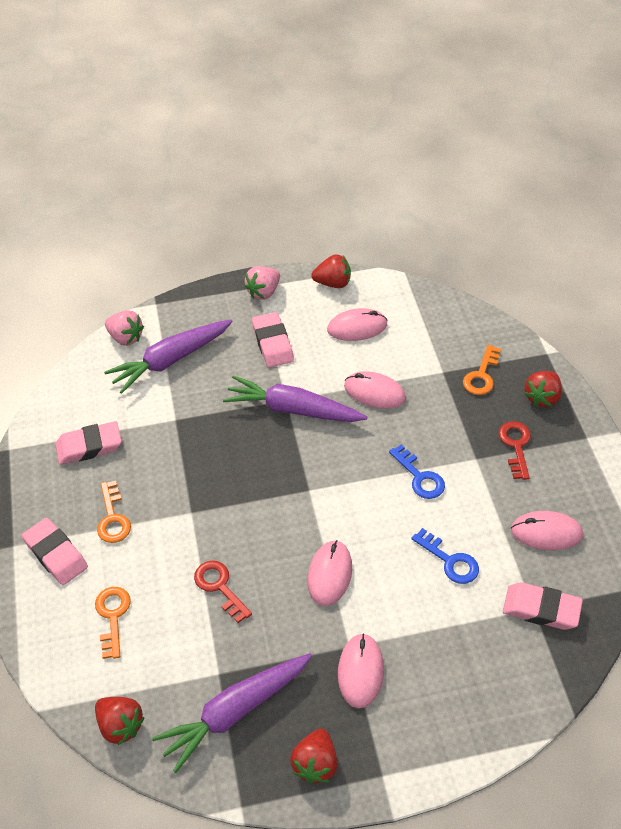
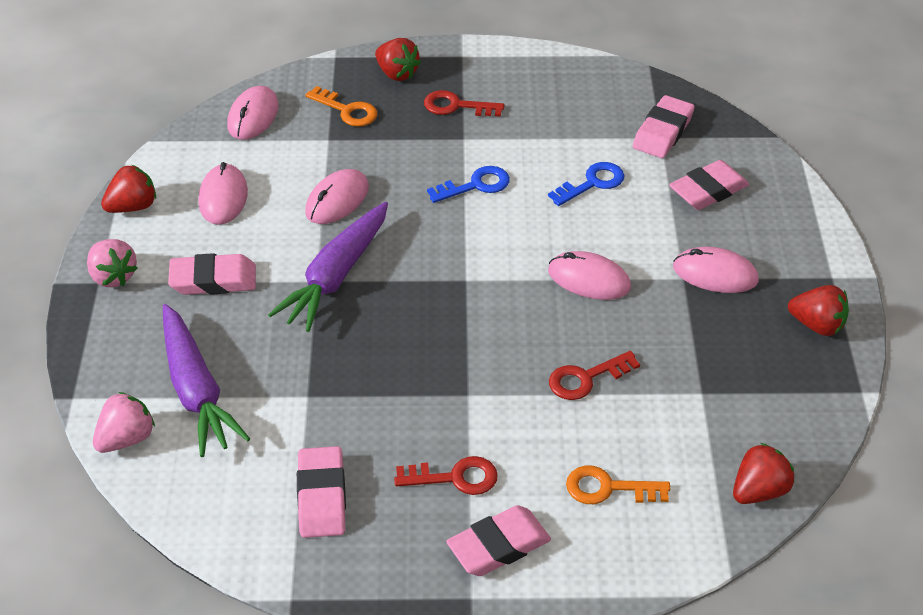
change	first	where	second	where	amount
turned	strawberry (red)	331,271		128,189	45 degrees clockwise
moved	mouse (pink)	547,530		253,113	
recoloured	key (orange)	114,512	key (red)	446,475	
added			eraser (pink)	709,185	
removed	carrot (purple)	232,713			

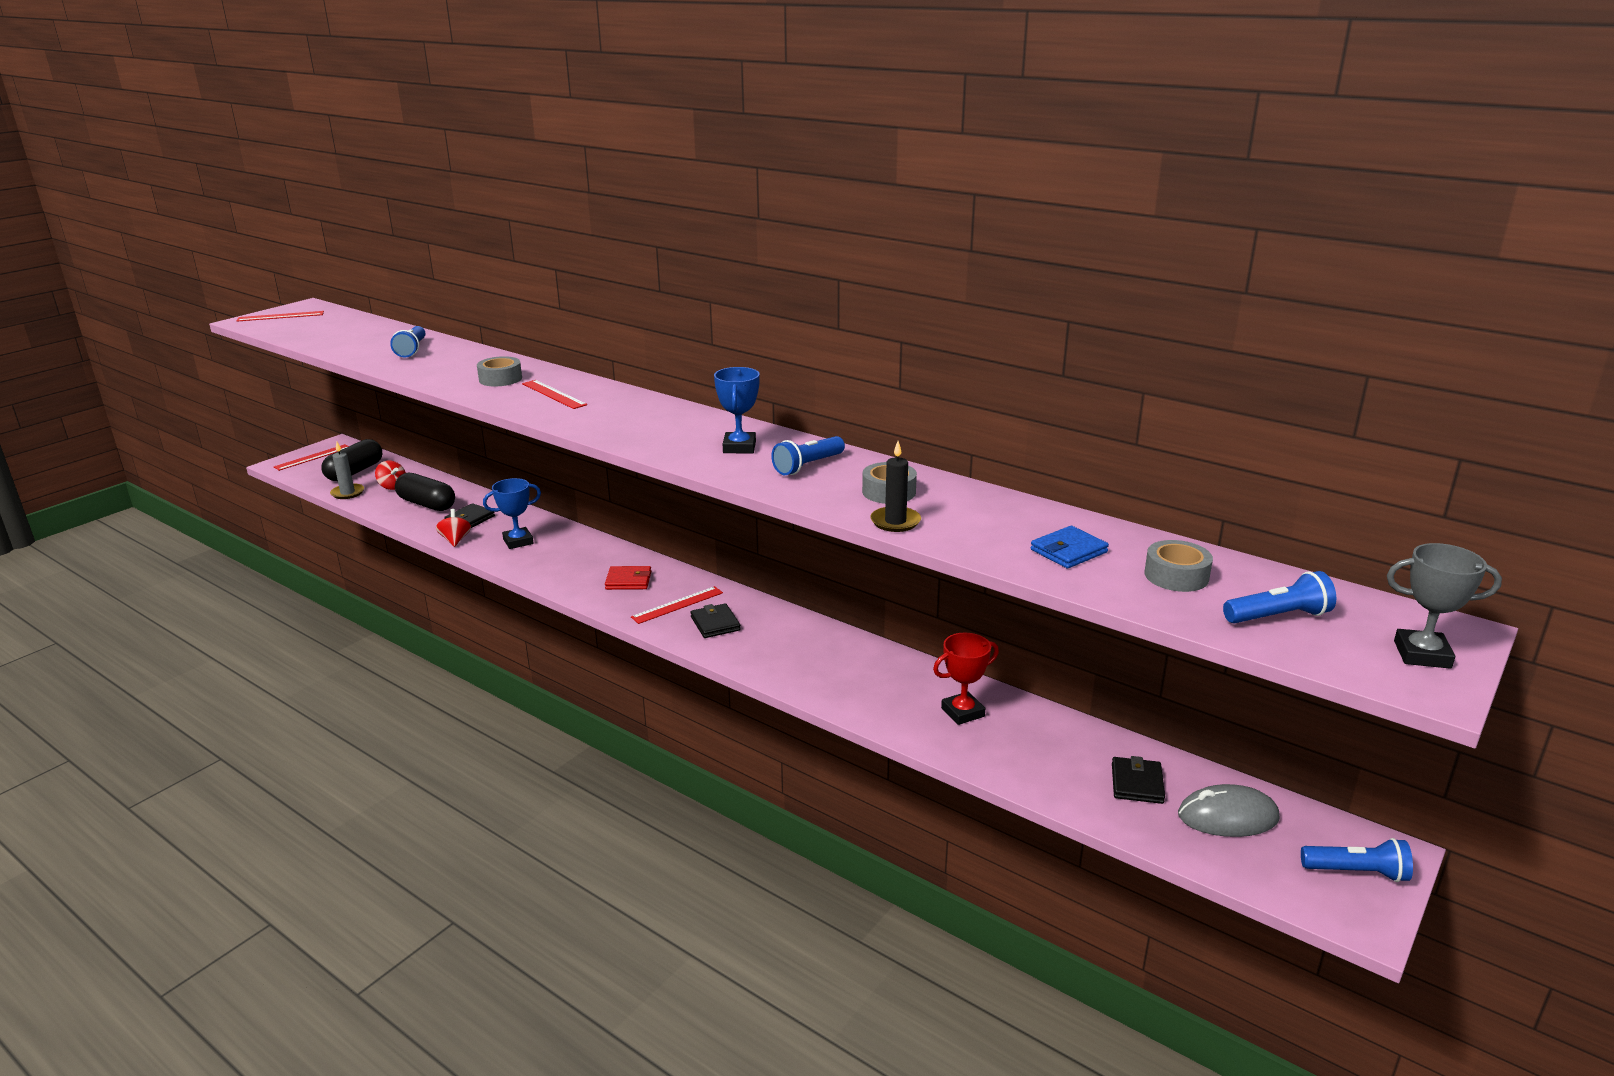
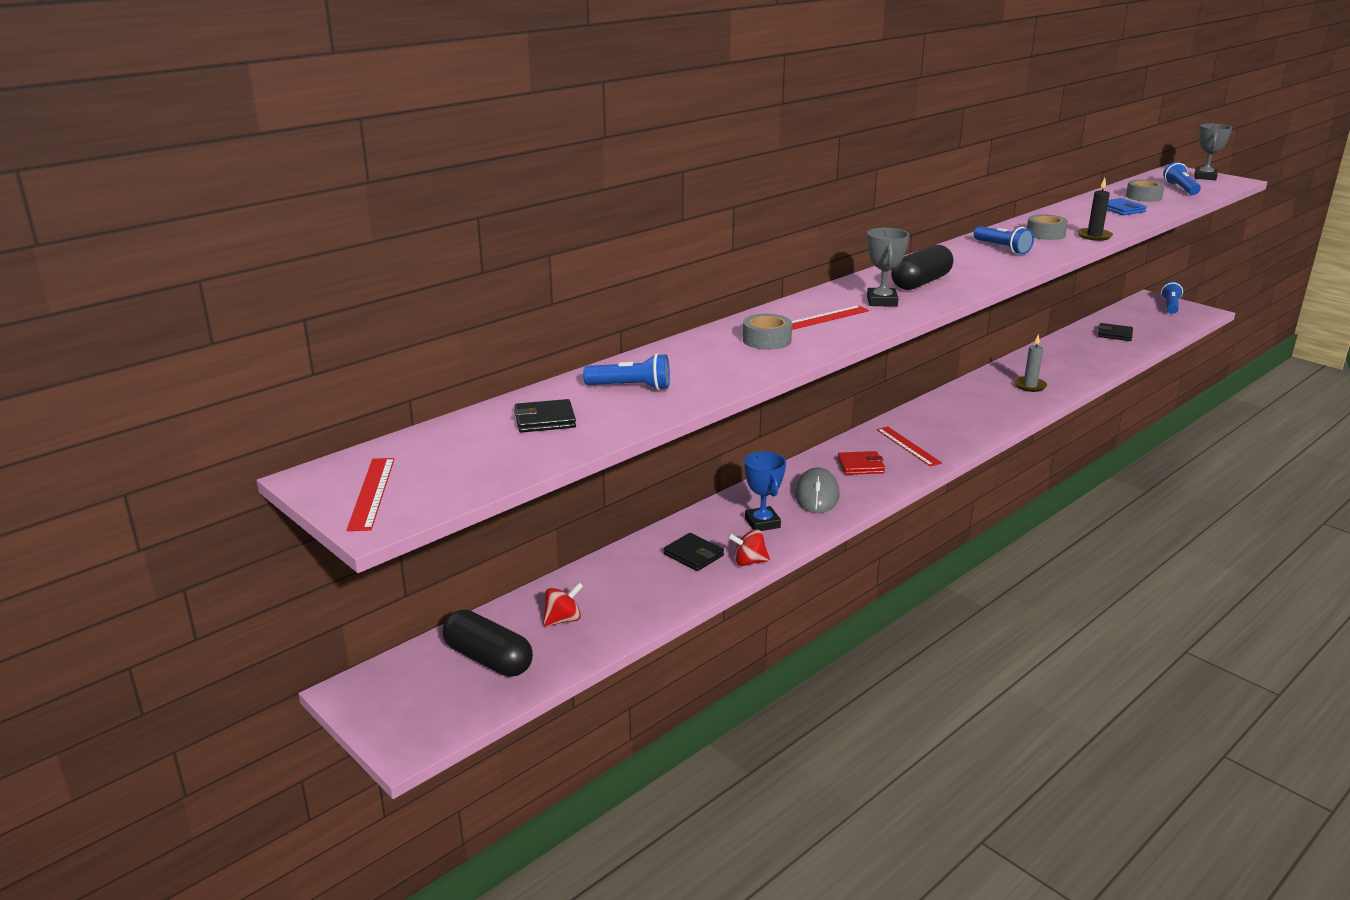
change	first	where	second	where	amount
moved	wallet (black)	716,620		545,416	
moved	mouse (grey)	1229,810		817,490	
turned	wallet (red)	628,578		861,463	75 degrees clockwise
added			trophy (grey)	888,267	
moved	capsule (black)	425,492		922,267	
moved	candle (grey)	347,470		1030,363	
removed	ruler (red)	311,457			
removed	trophy (blue)	737,410			
removed	trophy (red)	966,679			

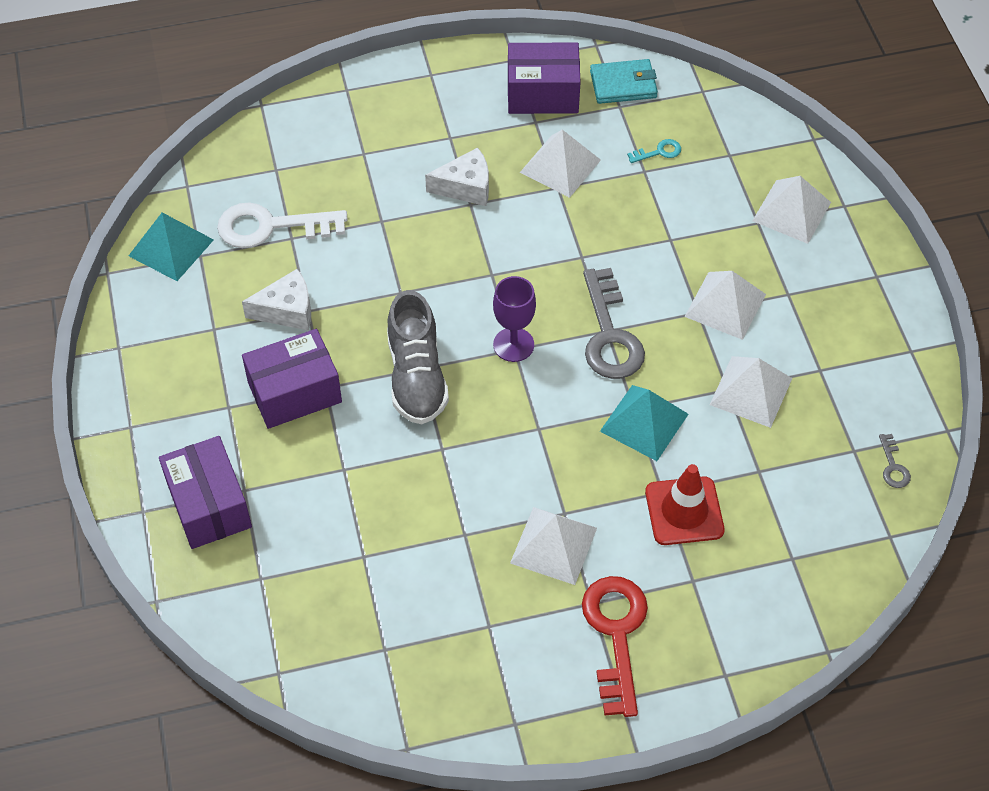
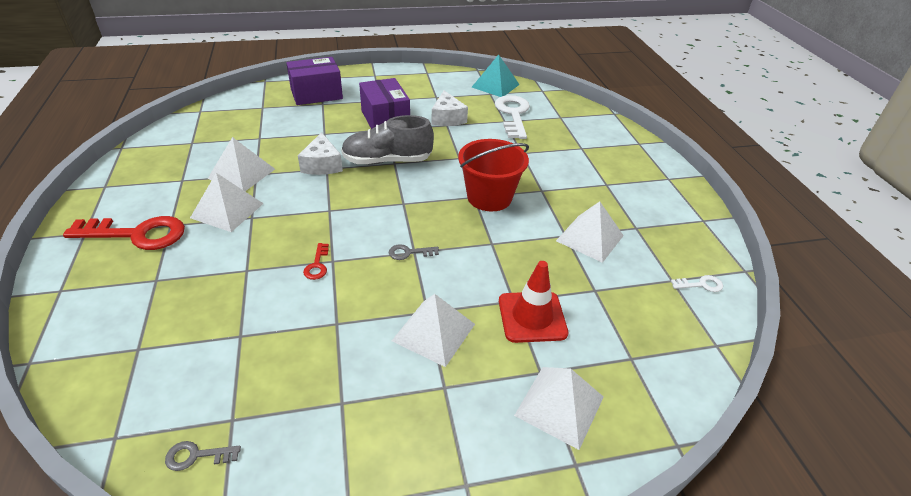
change	first	where	second	where	amount
moved	pyramid (white)	751,392		241,164	
moved	cheese (white)	457,176		320,153	
replaced	pyramid (turquoise)	644,423	key (red)	316,261	
resized	key (grey)	614,323		414,252	x0.44
added			bucket (red)	493,175	
moved	traffic cone (red)	685,504		533,302	
replaced	wallet (turquoise)	624,81	key (white)	697,283	
removed	goblet (purple)	514,319			
removed	box (purple)	544,78			
removed	key (turquoise)	654,151			

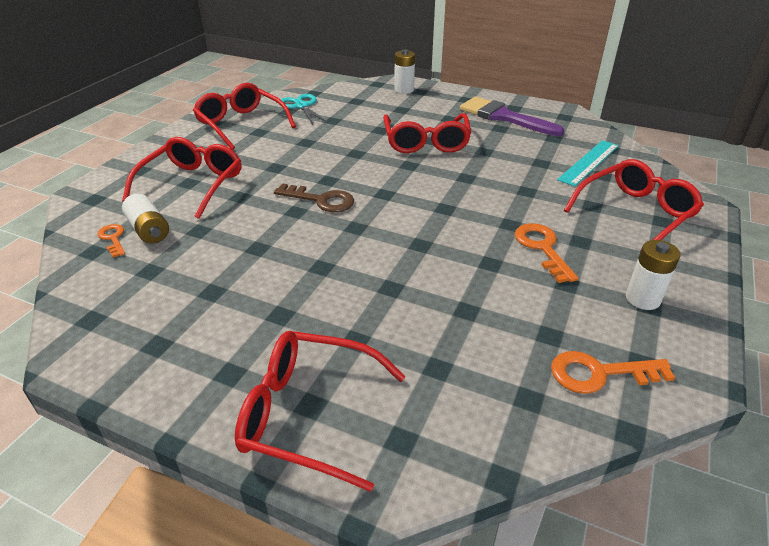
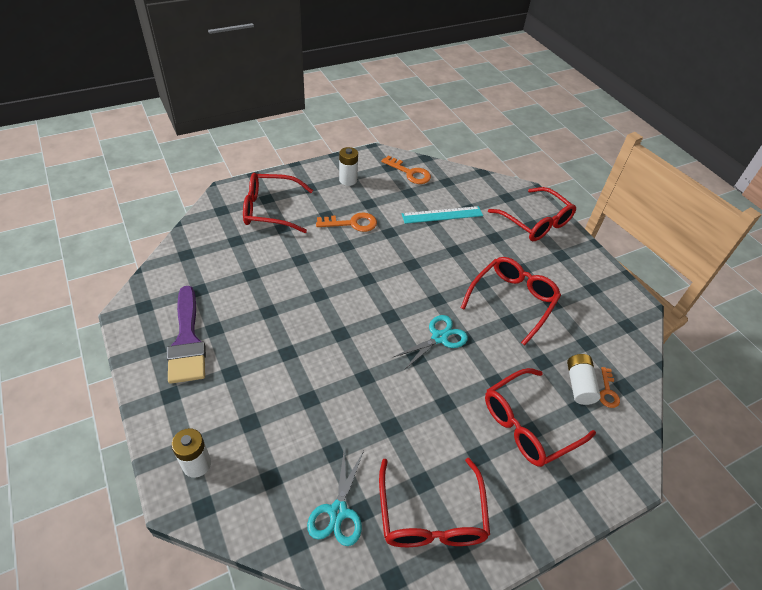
change	first	where	second	where	amount
turned	key (orange)	546,253		346,222	120 degrees counterclockwise
replaced	key (brown)	314,197	scissors (turquoise)	430,342	
moved	ruler (turquoise)	588,163		442,215	
moved	glasses (red)	427,133		511,301	

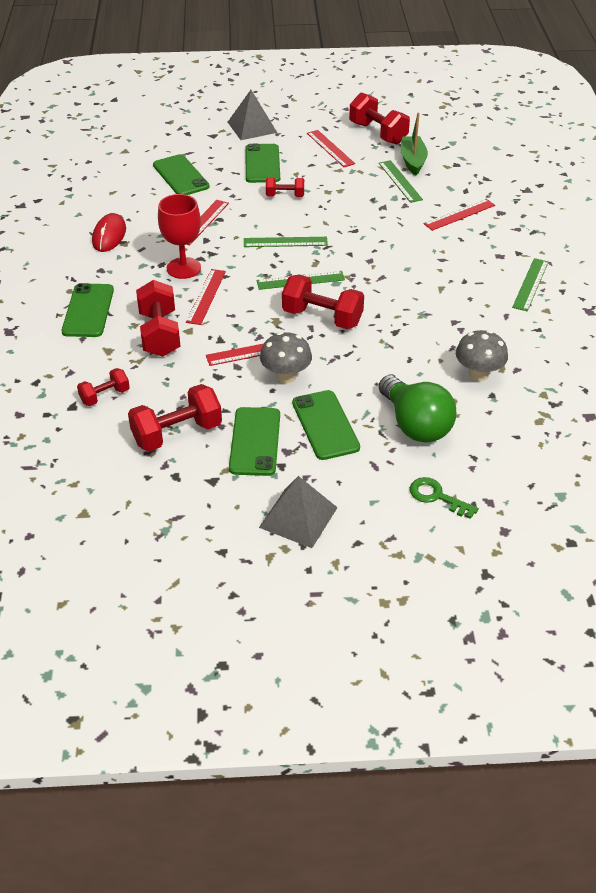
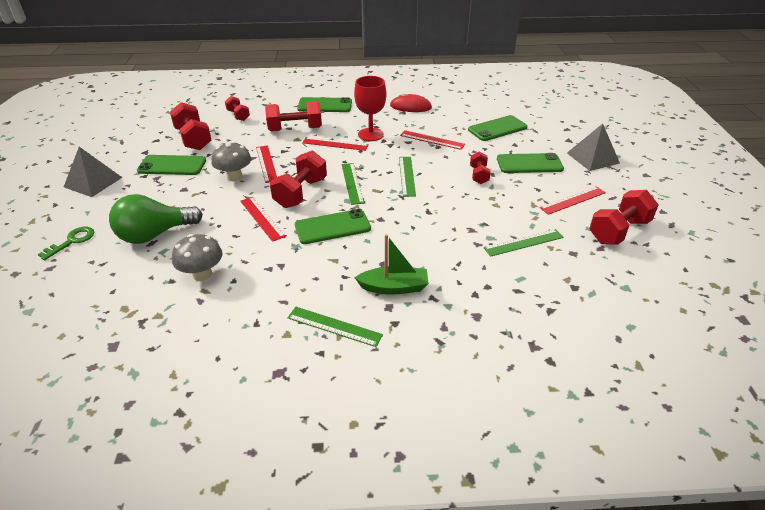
change	first	where	second	where	amount
moved	ruler (red)	459,215		262,219	
moved	phone (green)	326,425		333,226	
moved	boat (green)	414,143		392,264	

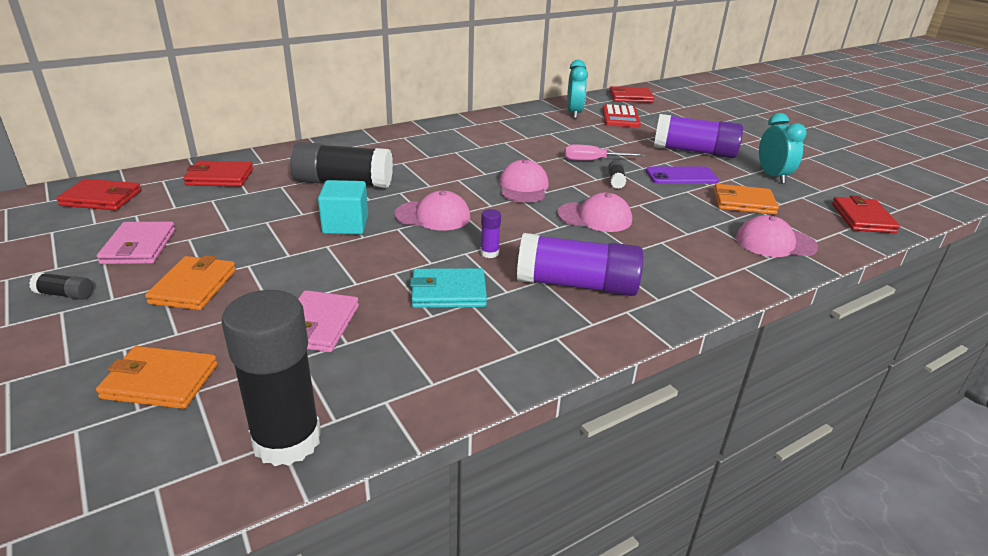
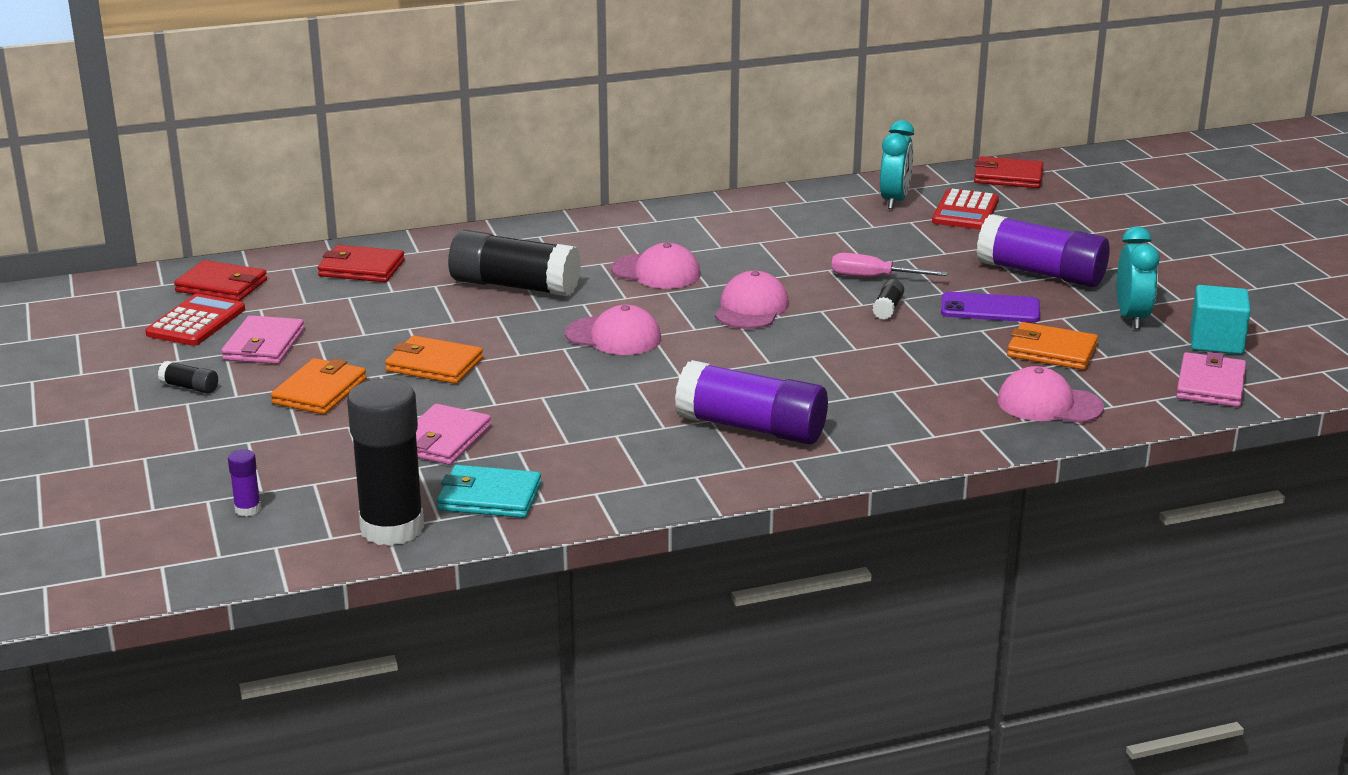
change	first	where	second	where	amount
added			calculator (red)	195,320	
moved	glue stick (purple)	491,233		244,483	
moved	wallet (orange)	157,377		434,360	
moved	wallet (turquoise)	448,288		489,491	
moved	cap (pink)	594,212		655,266	
recoloured	wallet (red)	866,214	wallet (pink)	1211,379	
moved	cube (turquoise)	343,207		1220,319	

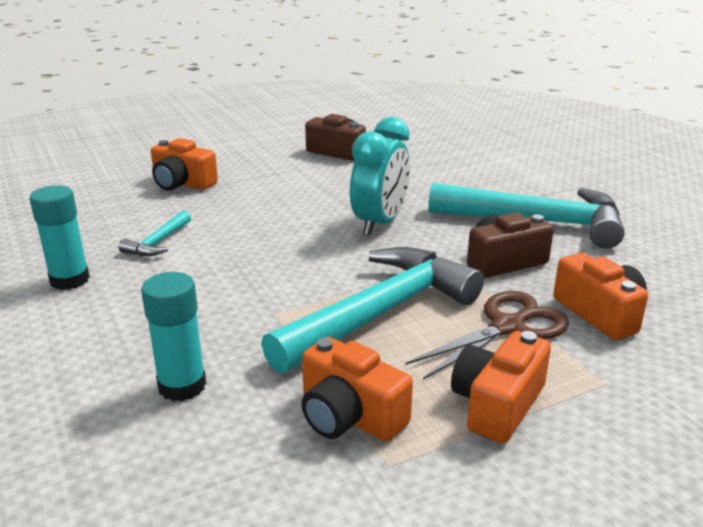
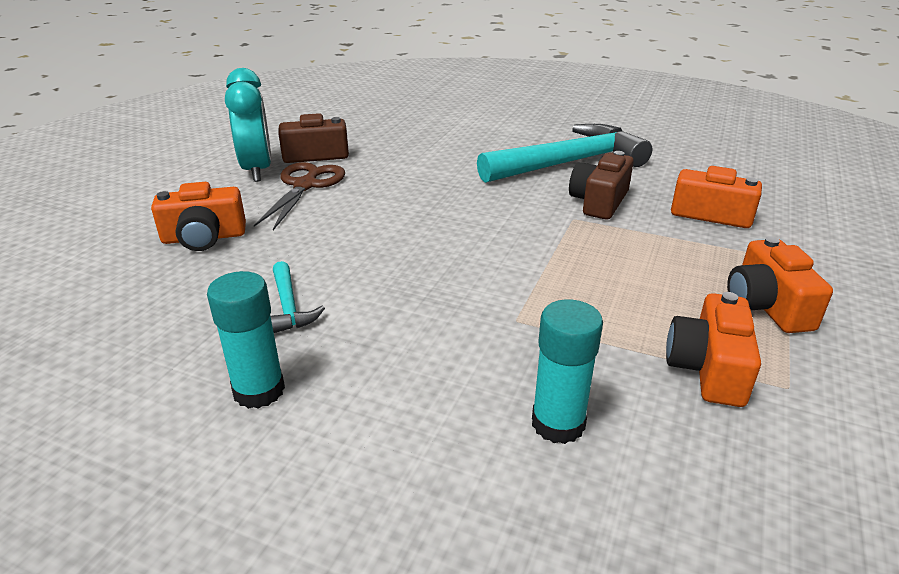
change	first	where	second	where	amount
moved	clock (turquoise)	380,176		248,125	
moved	scissors (brown)	487,335		299,196	
turned	camera (orange)	357,389		713,349	105 degrees clockwise
removed	hammer (turquoise)	372,310			

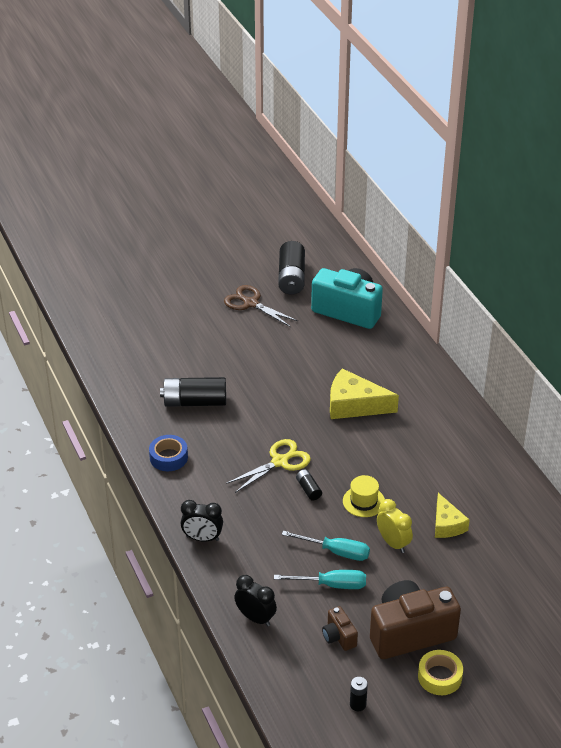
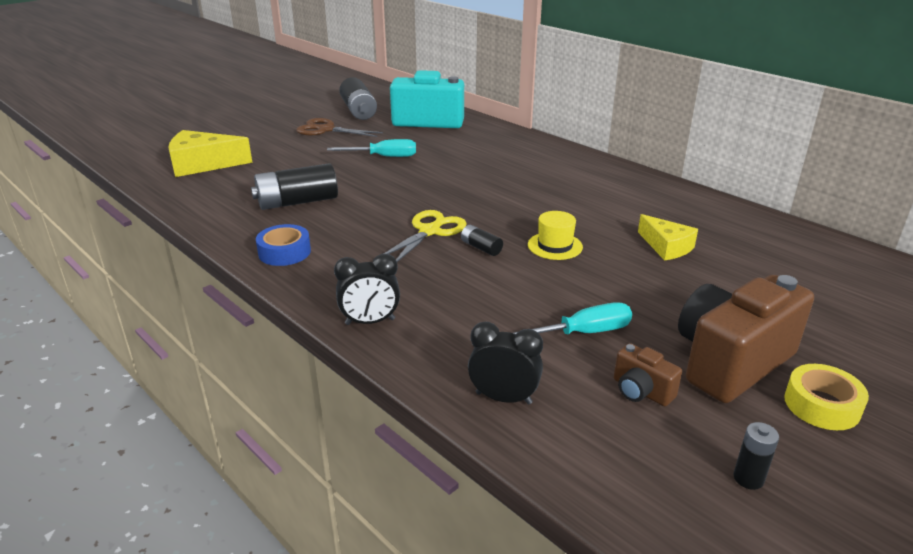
change	first	where	second	where	amount
moved	cheese (yellow)	364,393		210,153	
moved	screwdriver (turquoise)	326,546		371,148	
removed	clock (yellow)	395,526			

